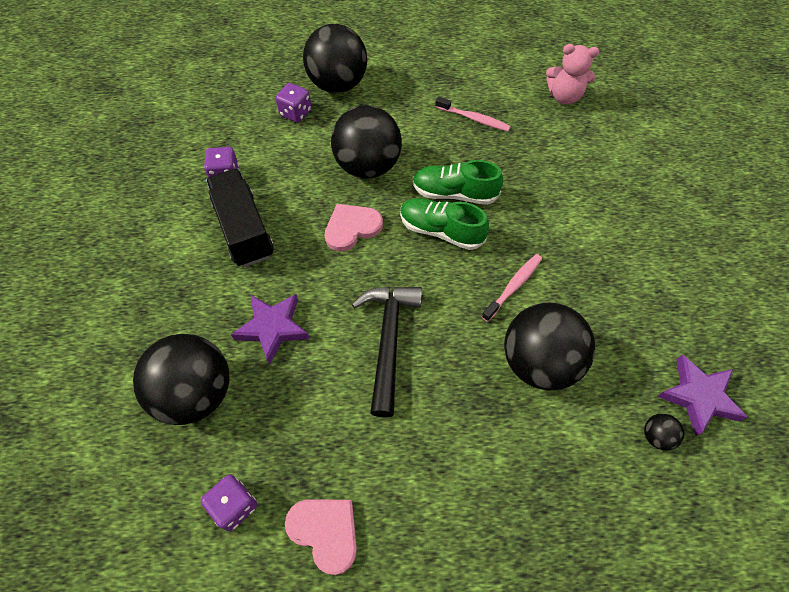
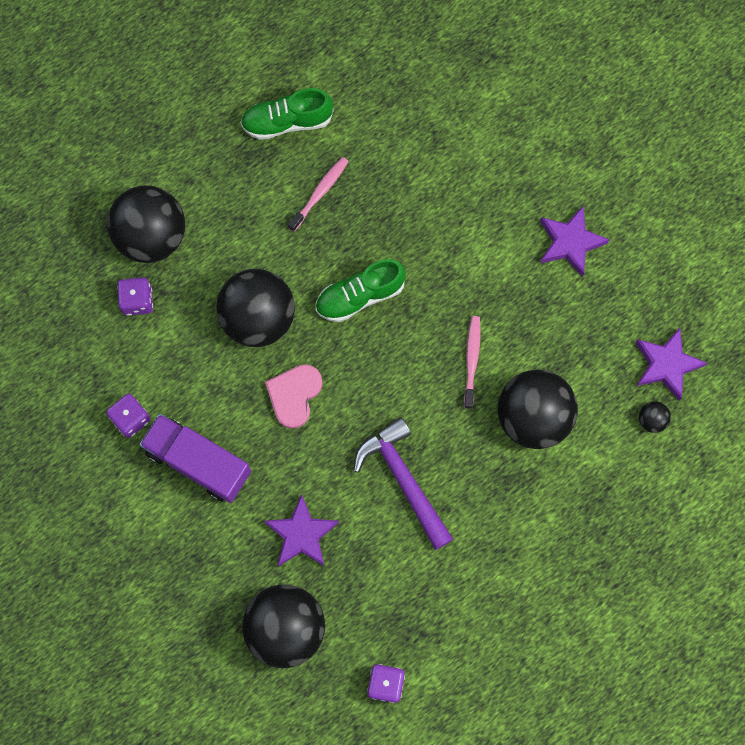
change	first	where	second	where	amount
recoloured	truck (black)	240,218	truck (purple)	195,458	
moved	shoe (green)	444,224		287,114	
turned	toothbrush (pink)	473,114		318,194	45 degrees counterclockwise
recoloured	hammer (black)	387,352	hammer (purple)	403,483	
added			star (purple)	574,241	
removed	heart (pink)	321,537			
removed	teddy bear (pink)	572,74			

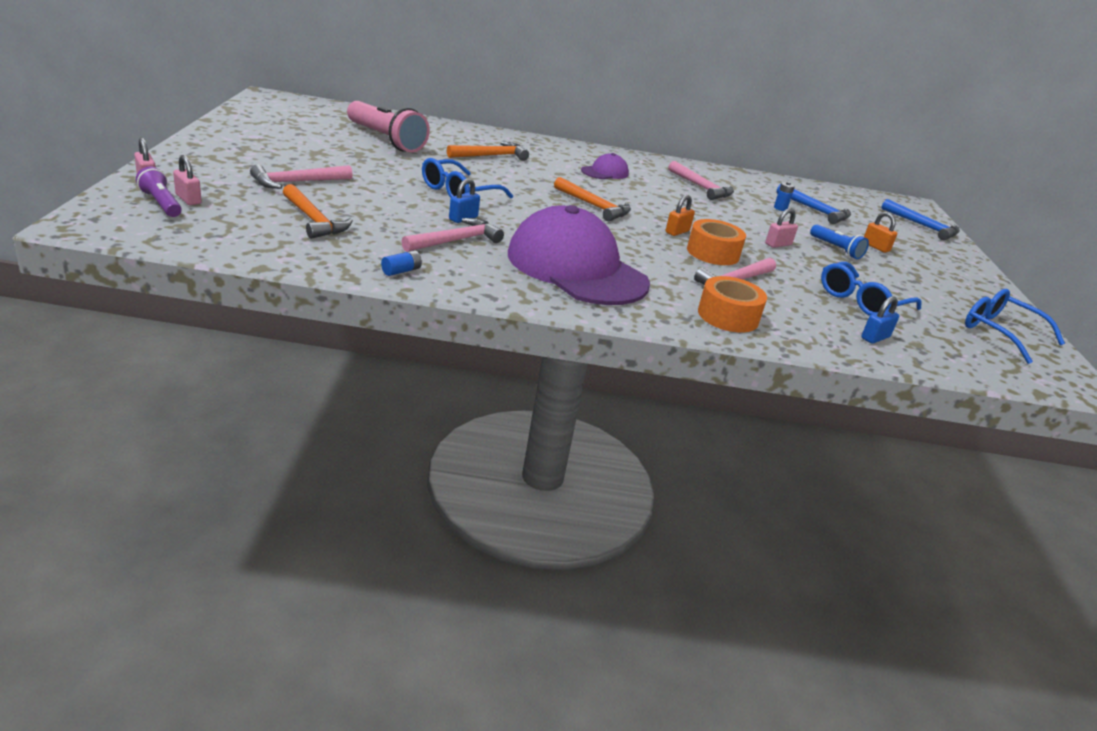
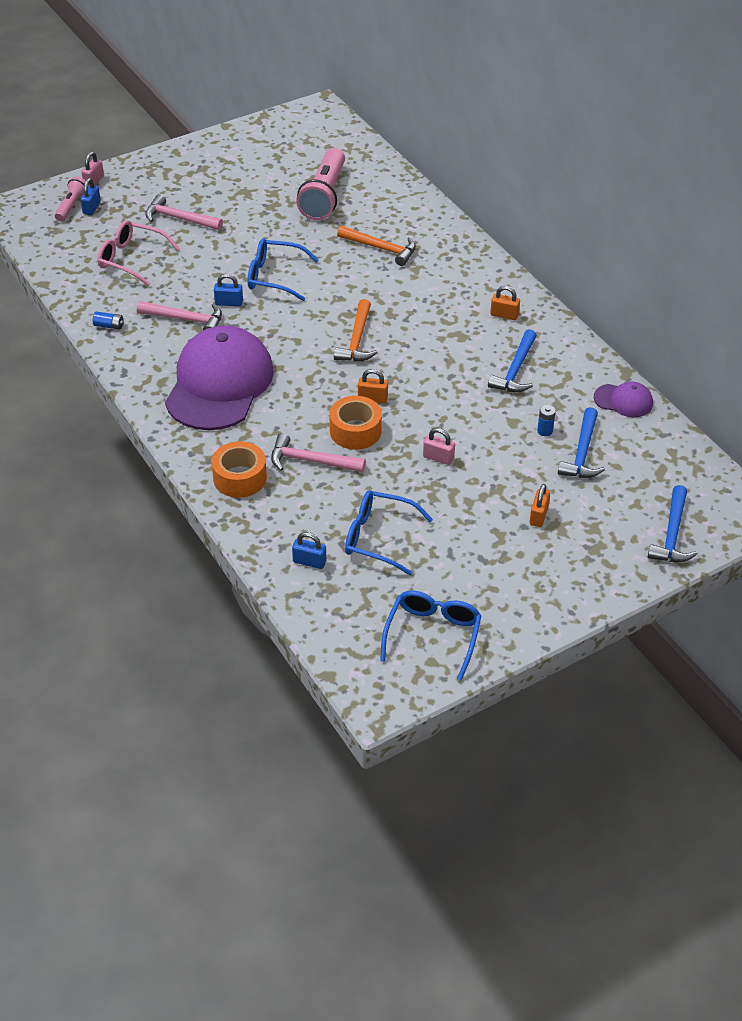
change	first	where	second	where	amount
recoloured	flashlight (purple)	159,192	flashlight (pink)	72,199	
recoloured	padlock (pink)	187,180	padlock (blue)	91,196	
replaced	hammer (orange)	318,211	glasses (pink)	138,253	
recoloured	hammer (pink)	701,180	hammer (blue)	512,360	
added			padlock (orange)	505,303	
moved	cap (purple)	605,166		623,399	
removed	flashlight (blue)	839,241			

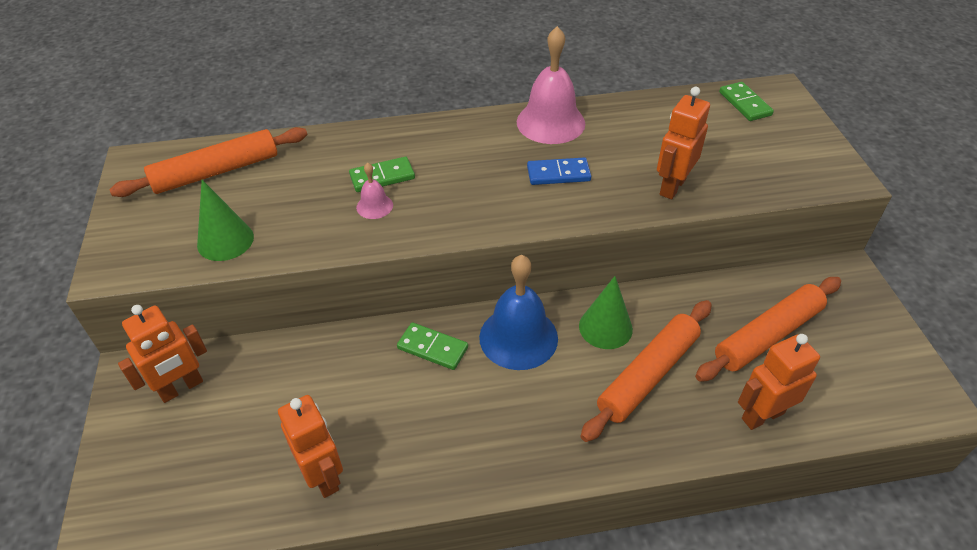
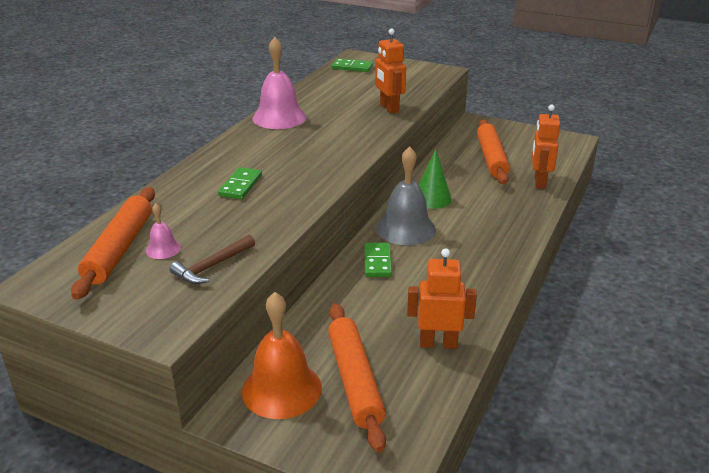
change	first	where	second	where	amount
moved	bell (pink)	374,191		163,231	
replaced	cone (green)	225,220	hammer (brown)	212,259	
replaced	robot (orange)	162,354	bell (orange)	282,355	
moved	rolling pin (orange)	646,371		357,377	
turned	domino (green)	432,346		378,260	60 degrees counterclockwise
recoloured	bell (blue)	518,312	bell (grey)	406,195	
removed	domino (blue)	559,171			

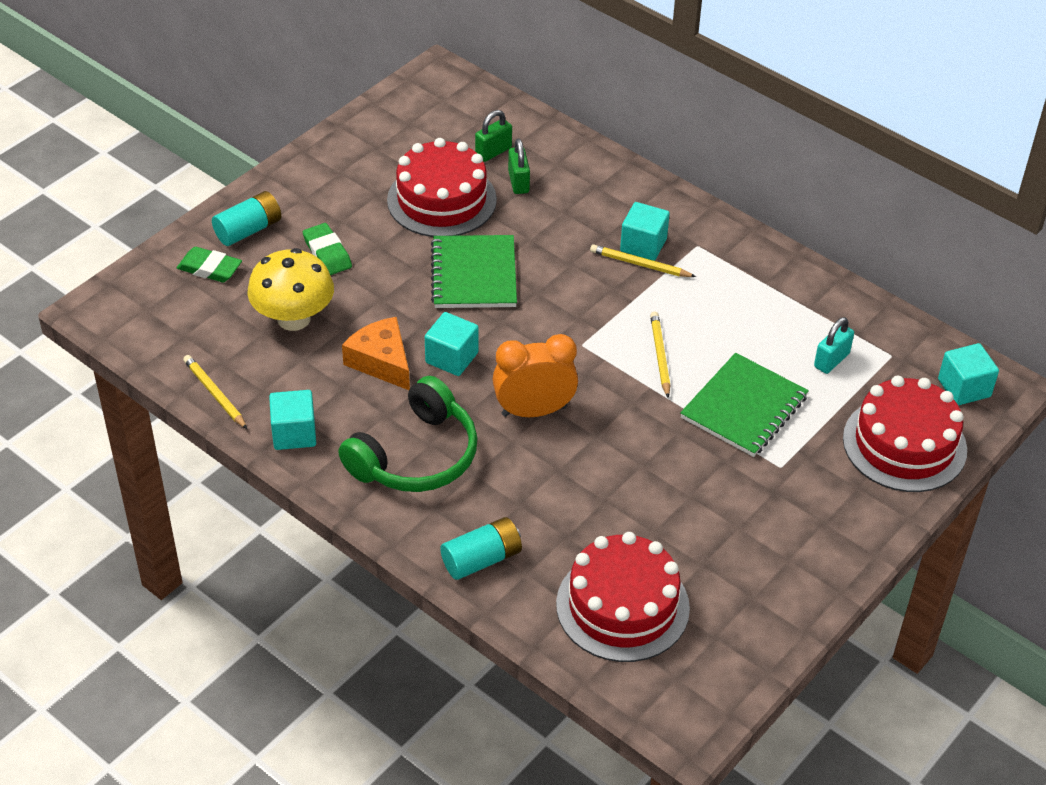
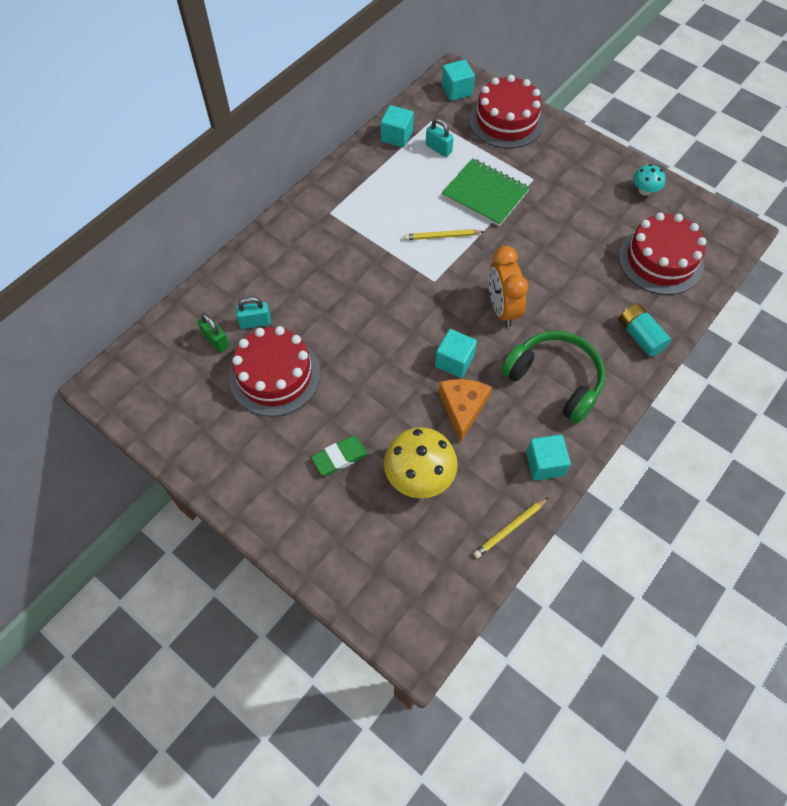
change	first	where	second	where	amount
recoloured	padlock (green)	519,166	padlock (turquoise)	253,313	
moved	cube (turquoise)	645,231		397,126	
turned	cheese (orange)	376,353		465,411	135 degrees clockwise
added			mushroom (turquoise)	649,180	
removed	eraser (green)	209,264			
removed	battery (turquoise)	246,218			
removed	notebook (green)	474,271			
removed	pencil (yellow)	643,260			

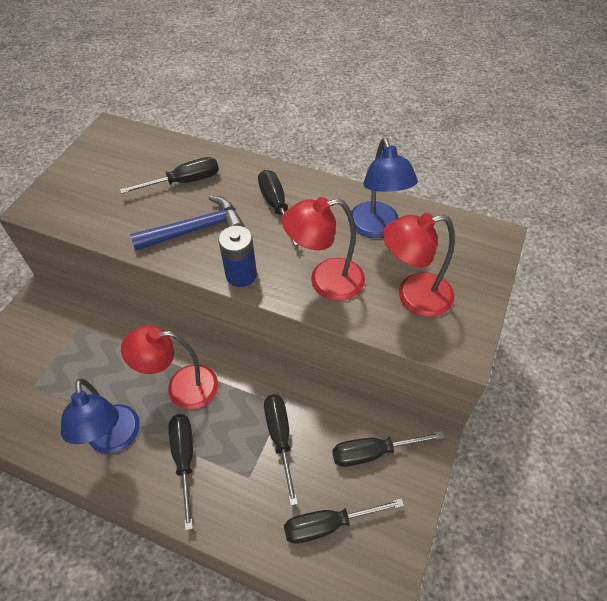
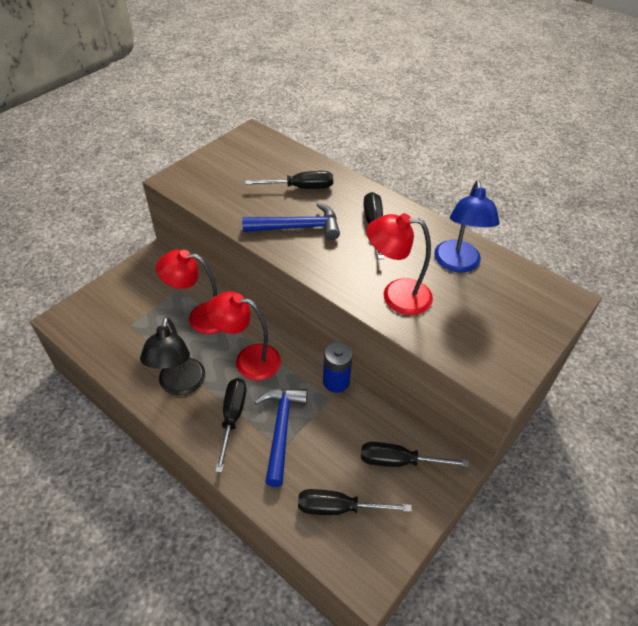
change	first	where	second	where	amount
recoloured	lamp (blue)	100,416	lamp (black)	172,356	
moved	lamp (red)	418,265		188,292	
added			hammer (blue)	280,438	
moved	battery (blue)	237,256		338,367	
removed	screwdriver (black)	281,450			

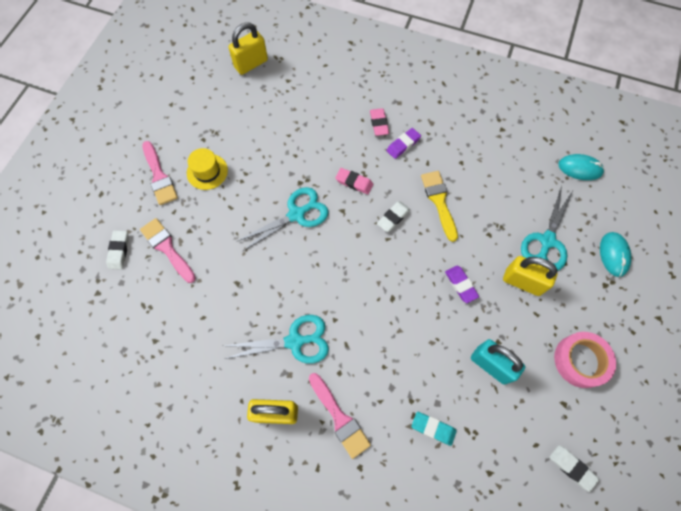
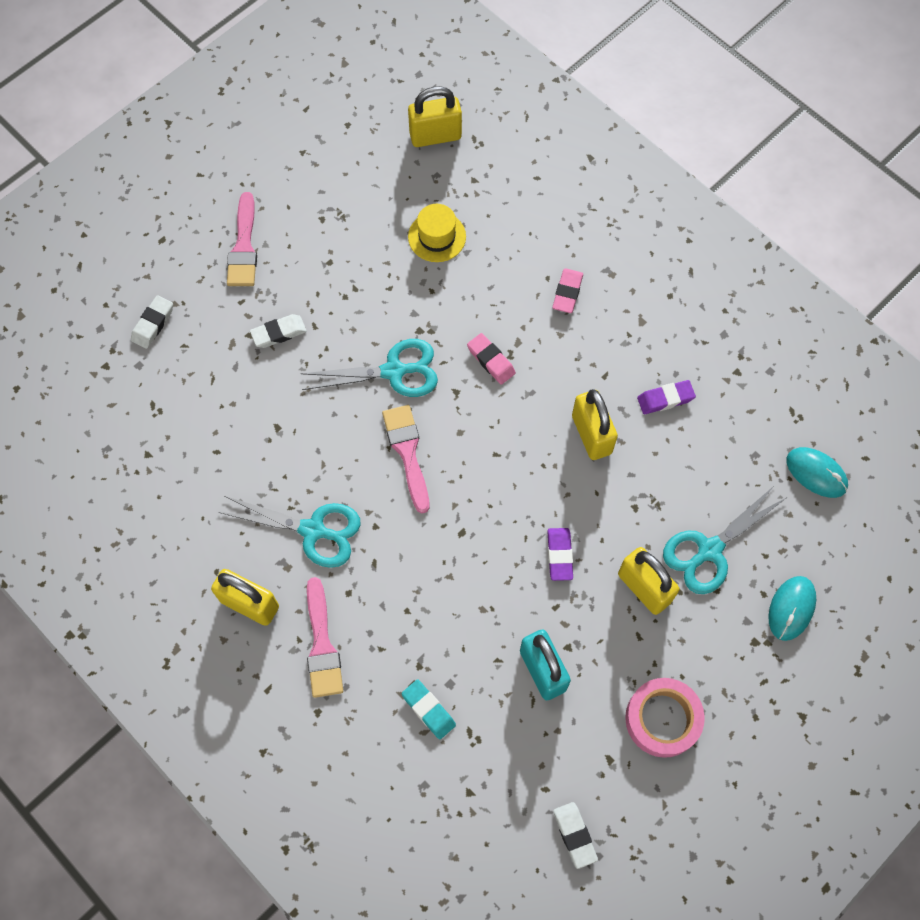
change	first	where	second	where	amount
moved	eraser (white)	393,216		278,331	
moved	brush (pink)	168,250		405,459	
moved	hat (yellow)	207,169		437,233	
replaced	brush (yellow)	439,206	padlock (yellow)	595,424	
moved	eraser (purple)	403,143		666,397	

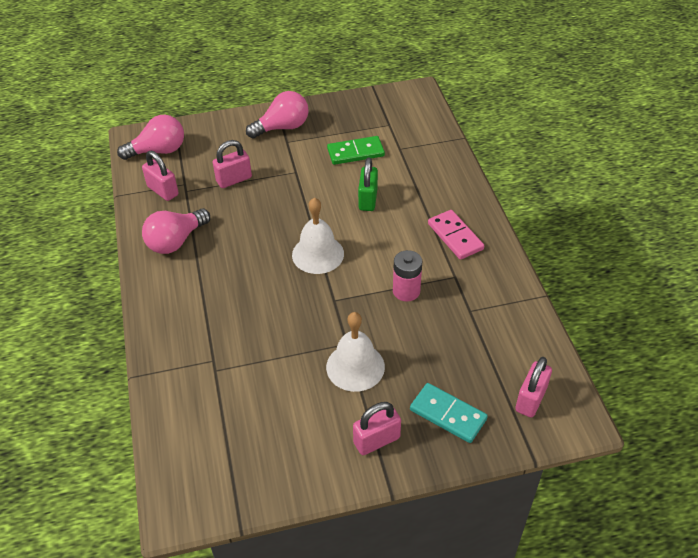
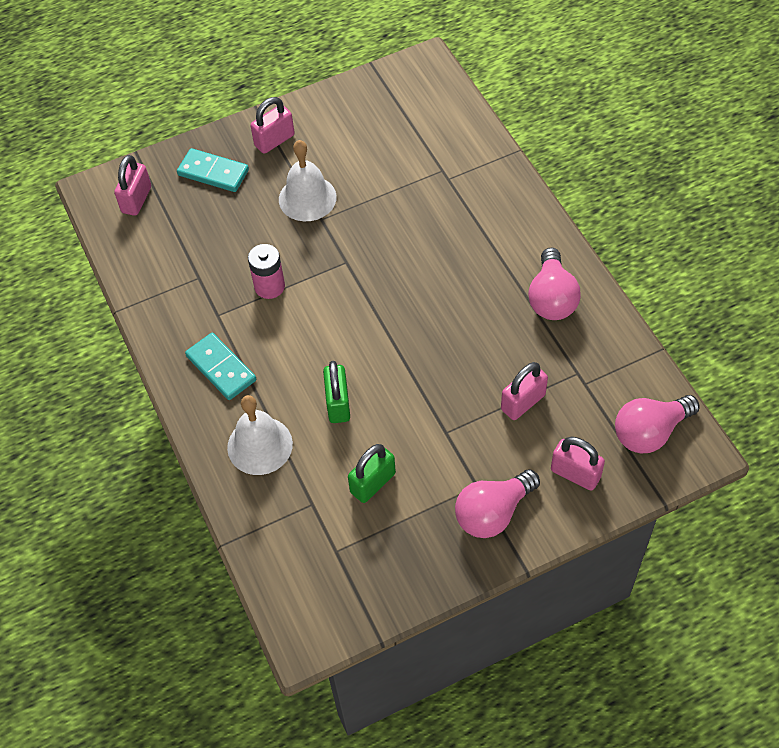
change	first	where	second	where	amount
recoloured	domino (pink)	456,235	domino (turquoise)	220,366	
moved	bell (white)	318,236		260,435	
replaced	domino (green)	356,150	padlock (green)	372,473	
turned	light bulb (pink)	176,231		554,284	150 degrees clockwise
moved	padlock (pink)	160,176		578,464	

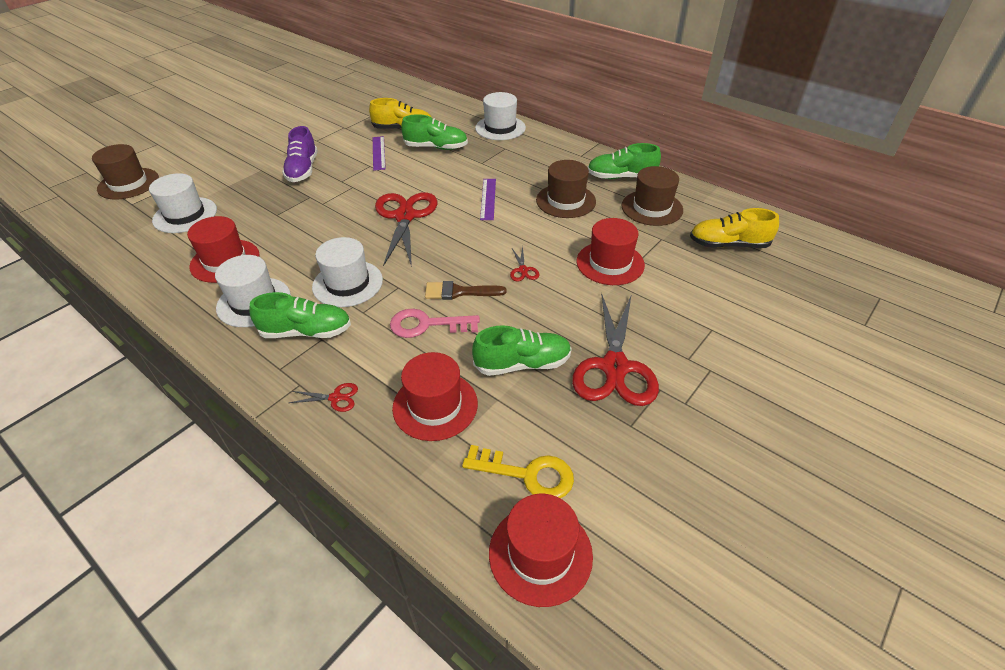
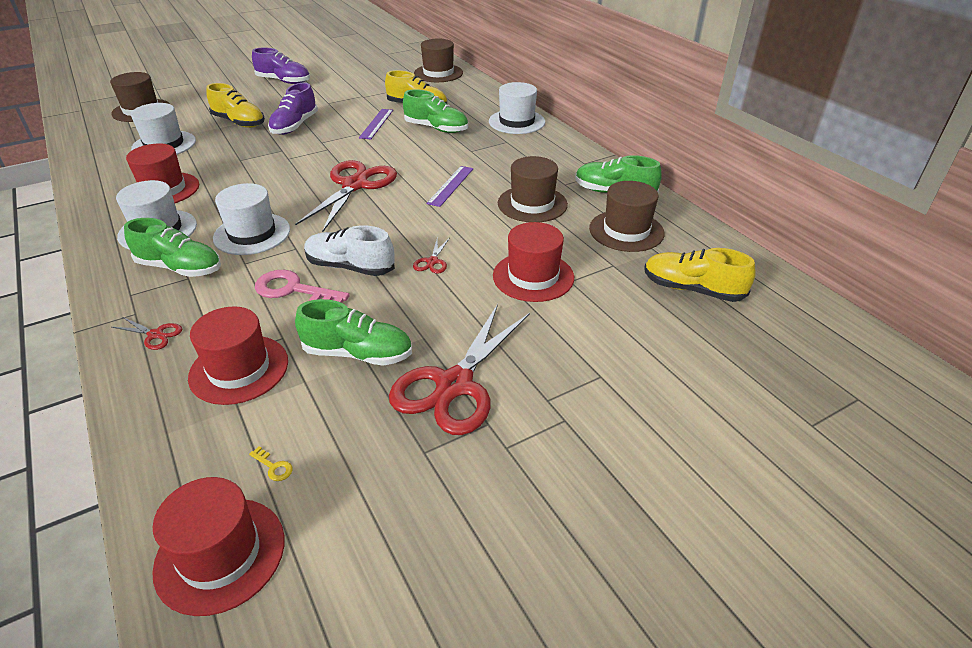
change	first	where	second	where	amount
added			shoe (yellow)	235,105	
resized	key (yellow)	518,471		271,463	x0.40
added			shoe (purple)	281,65	
replaced	brush (brown)	465,290	shoe (white)	349,250	
added			hat (brown)	438,60	

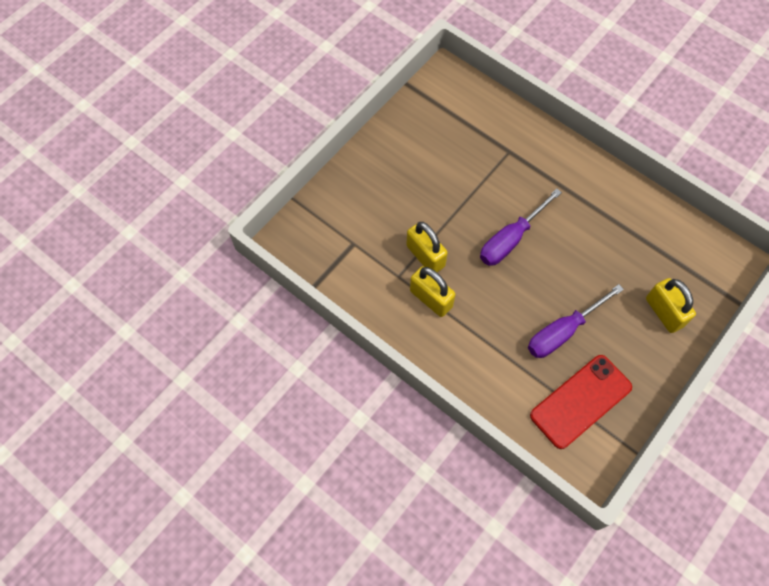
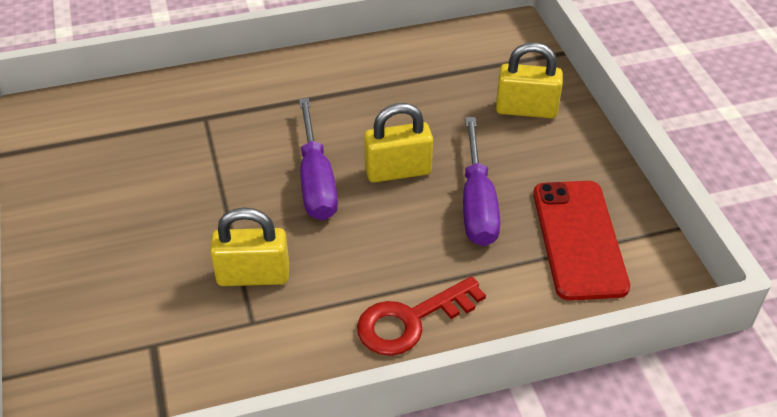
change	first	where	second	where	amount
added			key (red)	421,316	
moved	padlock (yellow)	432,291		398,143	

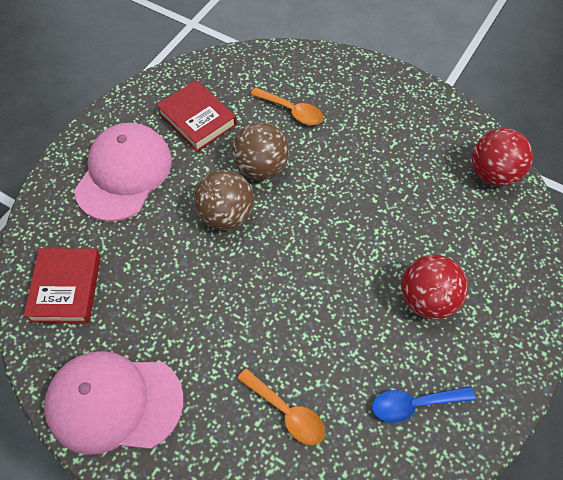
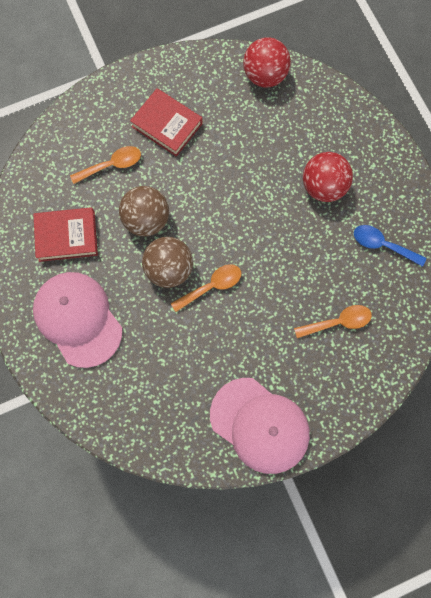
change	first	where	second	where	amount
moved	book (red)	62,285		166,122	
added			spoon (orange)	206,288	
turned	cap (pink)	113,403		260,426	90 degrees counterclockwise
turned	spoon (blue)	424,404		390,246	90 degrees clockwise

